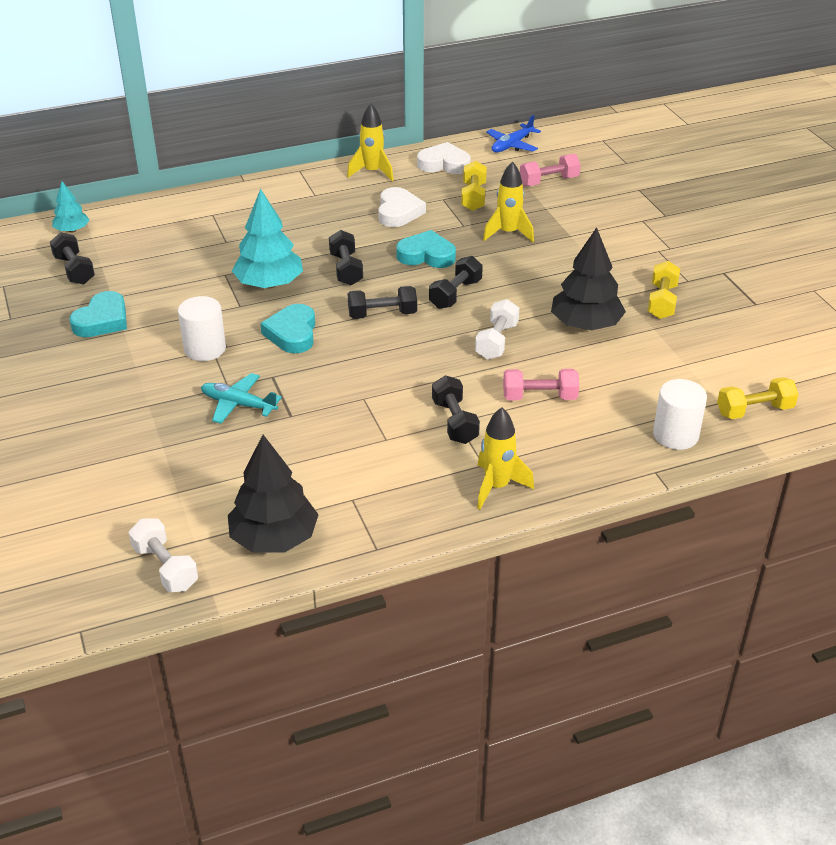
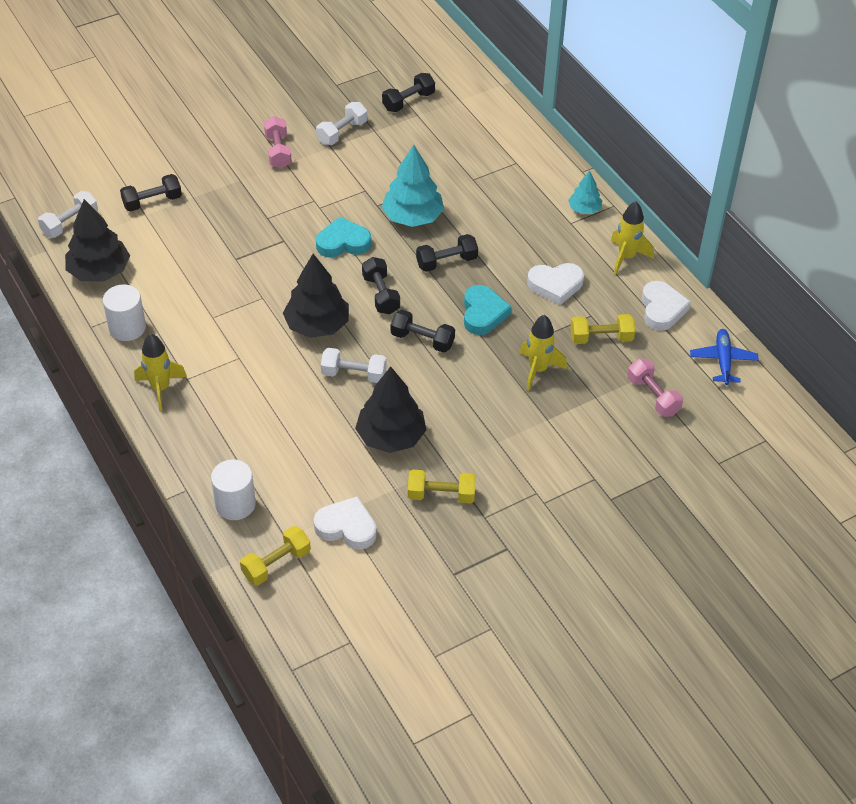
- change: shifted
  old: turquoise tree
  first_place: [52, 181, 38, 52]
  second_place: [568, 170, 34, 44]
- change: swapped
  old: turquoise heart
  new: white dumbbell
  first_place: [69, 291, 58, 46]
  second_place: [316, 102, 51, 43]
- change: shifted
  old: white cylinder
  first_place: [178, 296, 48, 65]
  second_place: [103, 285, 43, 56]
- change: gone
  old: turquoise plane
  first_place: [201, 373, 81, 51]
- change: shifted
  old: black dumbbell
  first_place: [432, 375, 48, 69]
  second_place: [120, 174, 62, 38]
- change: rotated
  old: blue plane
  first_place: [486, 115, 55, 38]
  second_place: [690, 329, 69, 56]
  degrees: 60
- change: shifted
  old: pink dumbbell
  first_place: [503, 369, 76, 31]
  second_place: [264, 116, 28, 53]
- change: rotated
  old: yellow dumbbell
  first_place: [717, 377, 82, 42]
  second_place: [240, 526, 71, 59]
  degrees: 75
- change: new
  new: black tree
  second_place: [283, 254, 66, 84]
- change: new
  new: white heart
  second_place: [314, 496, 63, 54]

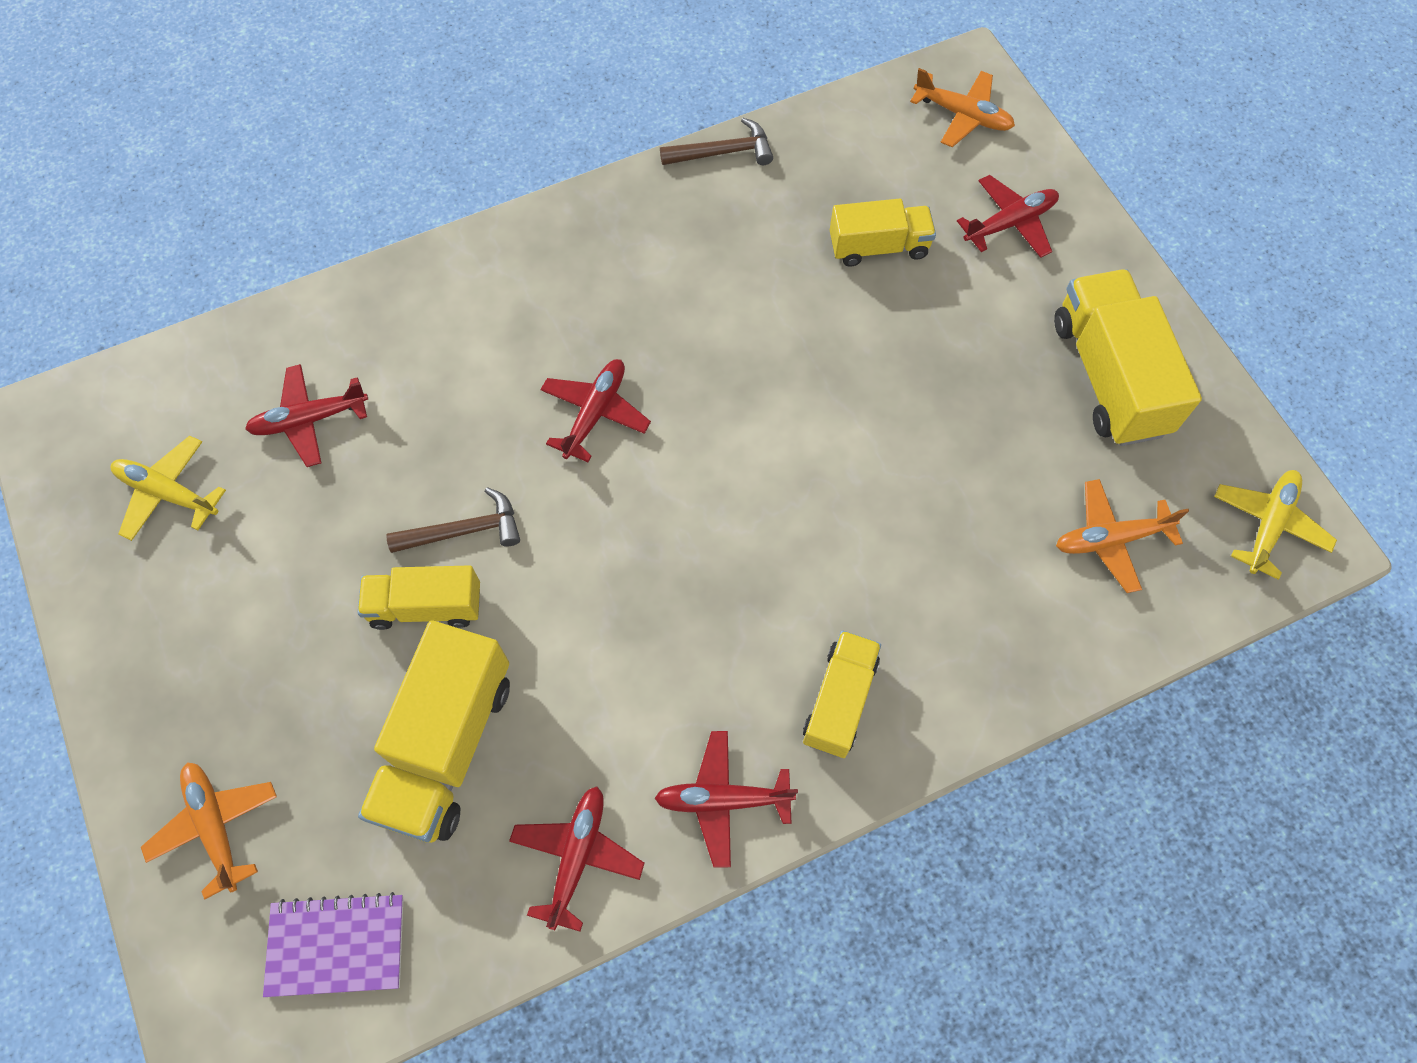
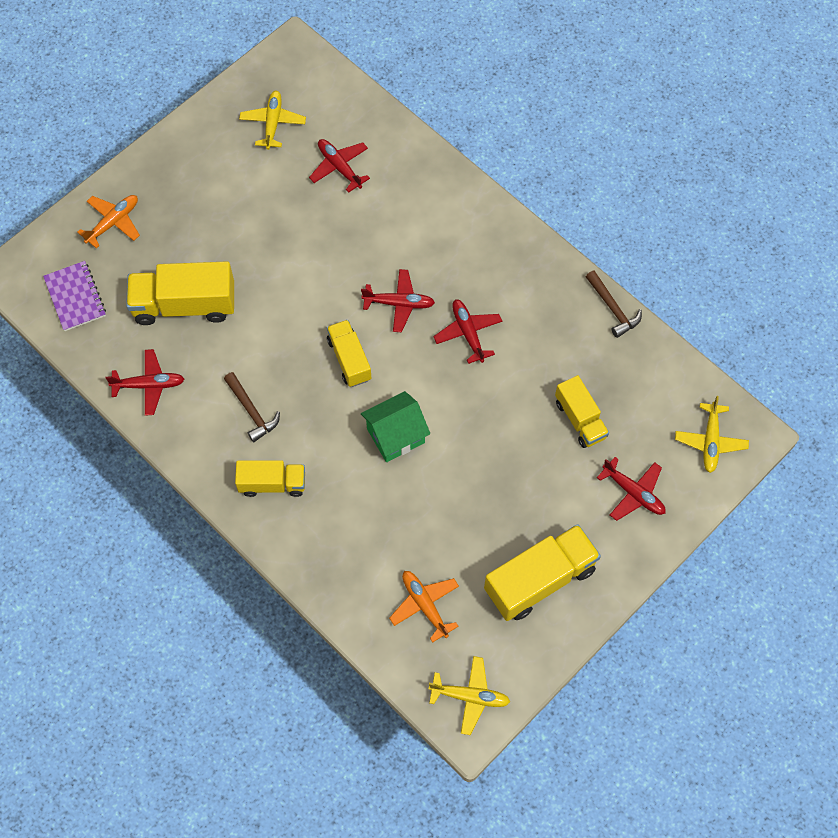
- change: shifted
  old: yellow truck
  first_place: [358, 565, 122, 65]
  second_place: [327, 320, 44, 67]
- change: shifted
  old: brown hammer
  first_place: [386, 488, 134, 65]
  second_place: [224, 372, 56, 70]
- change: shifted
  old: red plane
  first_place: [654, 731, 144, 137]
  second_place: [433, 299, 69, 65]
- change: repainted
  old: orange plane
  new: yellow plane
  first_place: [910, 68, 105, 79]
  second_place: [675, 396, 74, 77]
- change: new
  new: green house
  second_place: [361, 391, 69, 71]

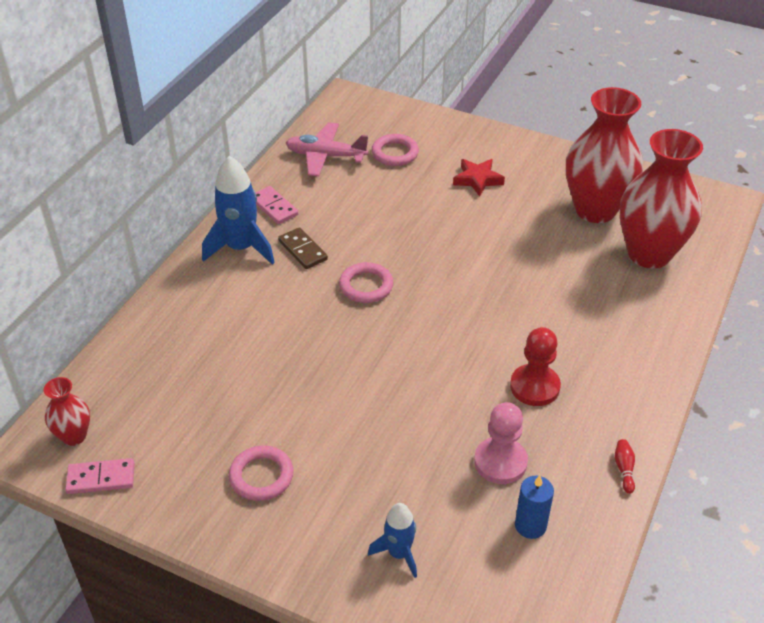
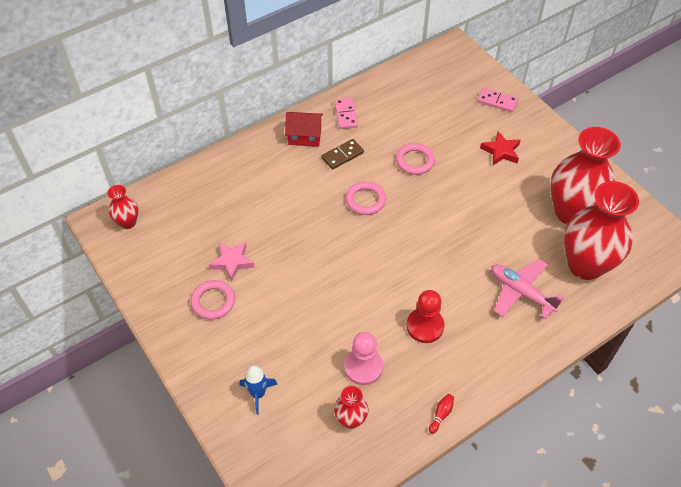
- change: shifted
  old: pink domino
  first_place: [65, 458, 69, 36]
  second_place: [477, 88, 41, 24]
- change: swapped
  old: blue rocket
  new: red house
  first_place: [202, 156, 73, 109]
  second_place: [285, 112, 38, 35]
- change: rotated
  old: brown domino
  first_place: [278, 227, 50, 42]
  second_place: [322, 139, 42, 31]
  degrees: 60
- change: shifted
  old: pink plane
  first_place: [286, 122, 83, 54]
  second_place: [491, 259, 73, 60]
- change: shifted
  old: pink ring
  first_place: [372, 134, 47, 32]
  second_place: [396, 143, 39, 32]
- change: swapped
  old: blue candle
  new: red vase
  first_place: [515, 475, 39, 64]
  second_place: [334, 386, 34, 43]
- change: new
  new: pink star
  second_place: [209, 241, 46, 41]

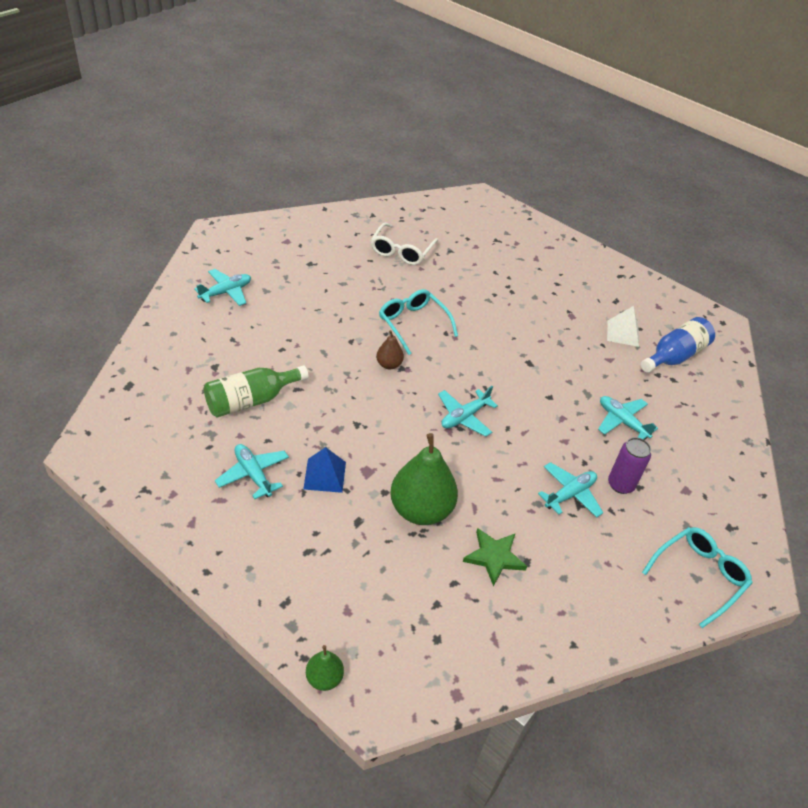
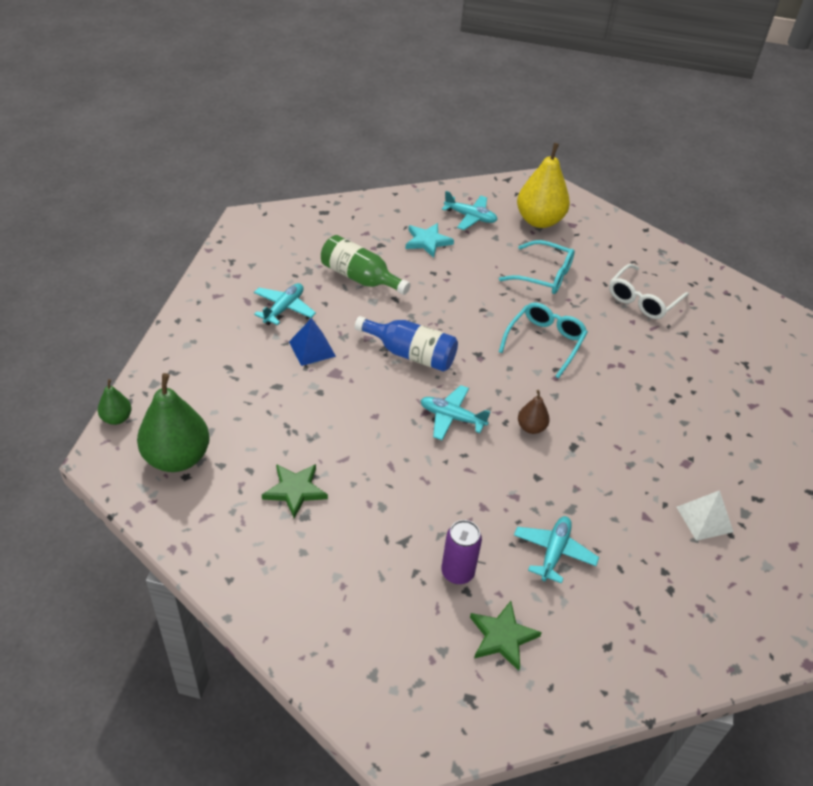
- change: rotated
  old: white glasses
  first_place: [371, 223, 67, 42]
  second_place: [609, 264, 80, 55]
  degrees: -45
- change: shifted
  old: brown pear
  first_place: [376, 330, 28, 40]
  second_place: [518, 390, 32, 44]
- change: shifted
  old: green pear
  first_place: [390, 433, 68, 92]
  second_place: [137, 373, 73, 99]
- change: gone
  old: turquoise plane
  first_place: [538, 462, 65, 56]
- change: shifted
  old: blue bottle
  first_place: [641, 317, 74, 56]
  second_place: [355, 316, 103, 56]
- change: shifted
  old: turquoise glasses
  first_place: [642, 527, 111, 101]
  second_place: [499, 240, 76, 54]
- change: new
  new: turquoise star
  second_place: [405, 223, 49, 35]
- change: new
  new: green star
  second_place: [470, 601, 72, 70]
- change: new
  new: yellow pear
  second_place: [517, 143, 53, 85]

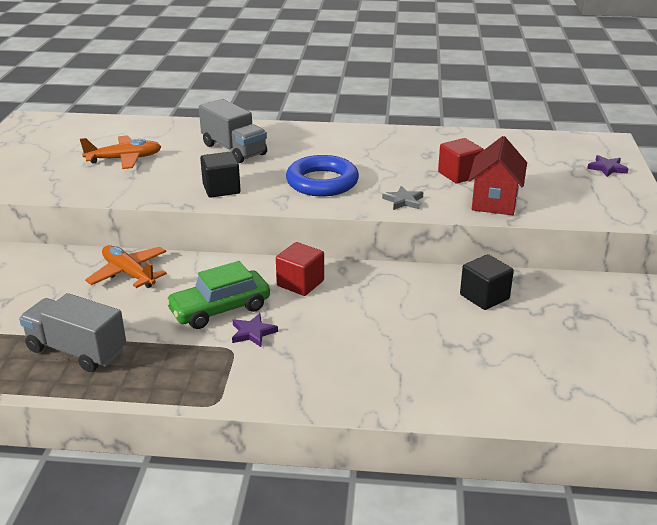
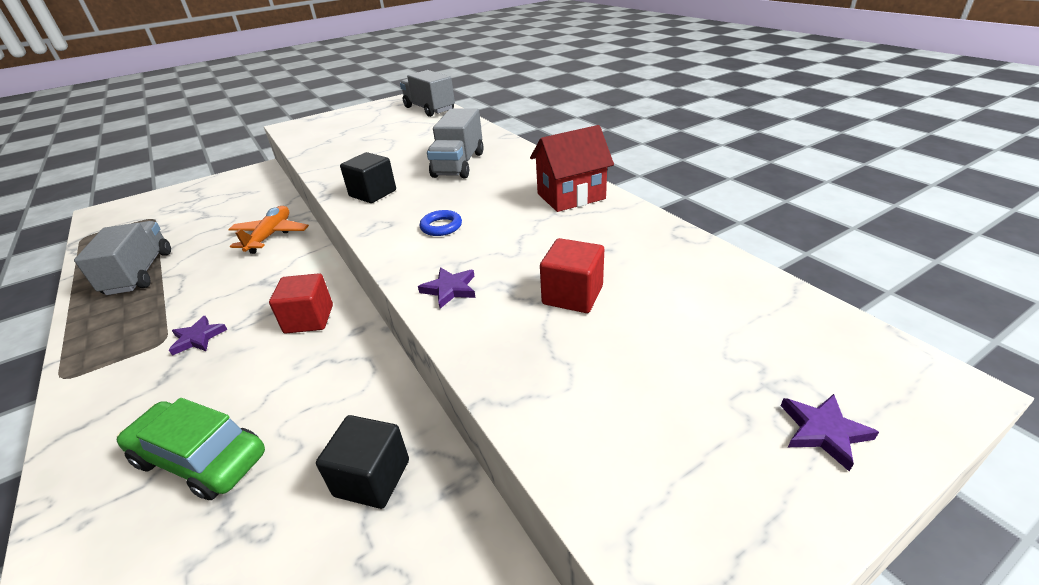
- change: gone
  old: orange plane
  first_place: [80, 135, 81, 34]
- change: shifted
  old: green car
  first_place: [165, 261, 105, 68]
  second_place: [117, 398, 148, 102]
- change: scaled
  old: blue ring
  first_place: [286, 155, 73, 41]
  second_place: [420, 210, 42, 26]
  factor: 0.47
- change: repainted
  old: grey star
  new: purple star
  first_place: [382, 186, 41, 24]
  second_place: [418, 267, 58, 42]
- change: shifted
  old: red house
  first_place: [469, 136, 58, 79]
  second_place: [530, 125, 84, 87]
- change: new
  new: grey truck
  second_place: [400, 70, 55, 47]

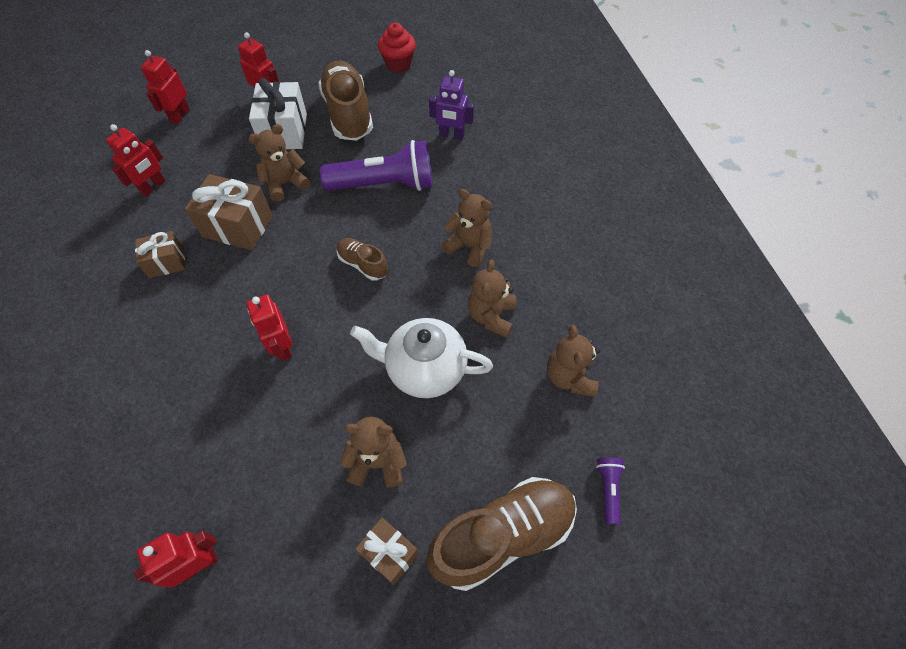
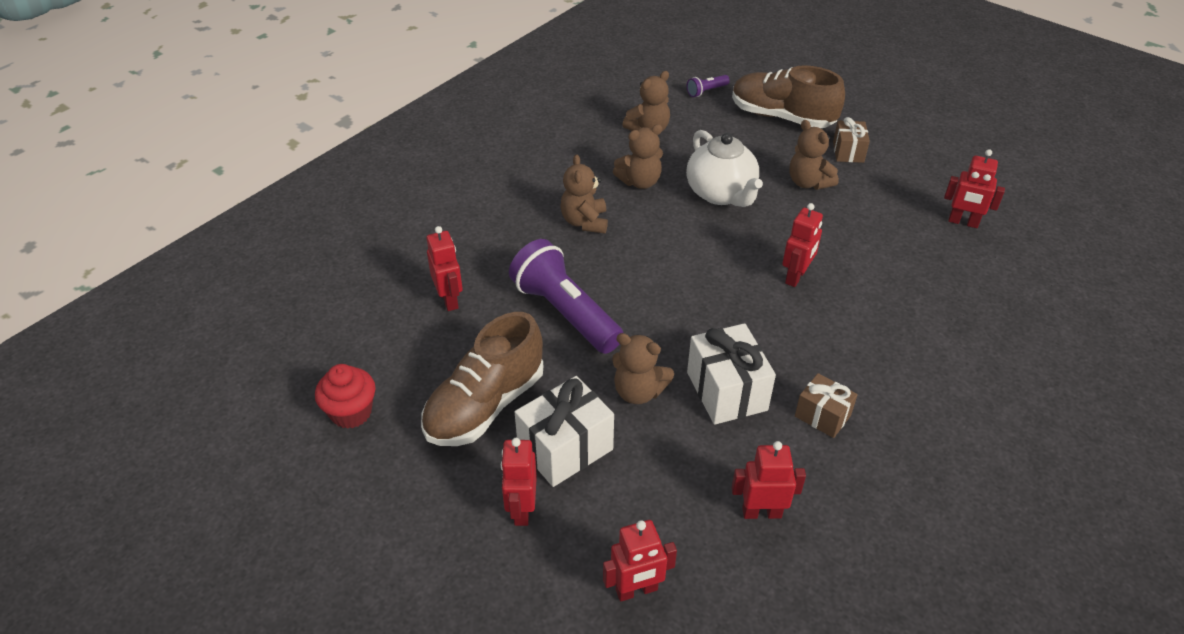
- change: repainted
  old: brown gift
  new: white gift
  first_place: [185, 174, 88, 76]
  second_place: [687, 323, 89, 102]
- change: gone
  old: brown shoe
  first_place: [337, 238, 51, 43]
- change: repainted
  old: purple robot
  new: red robot
  first_place: [429, 70, 45, 70]
  second_place: [427, 226, 36, 85]

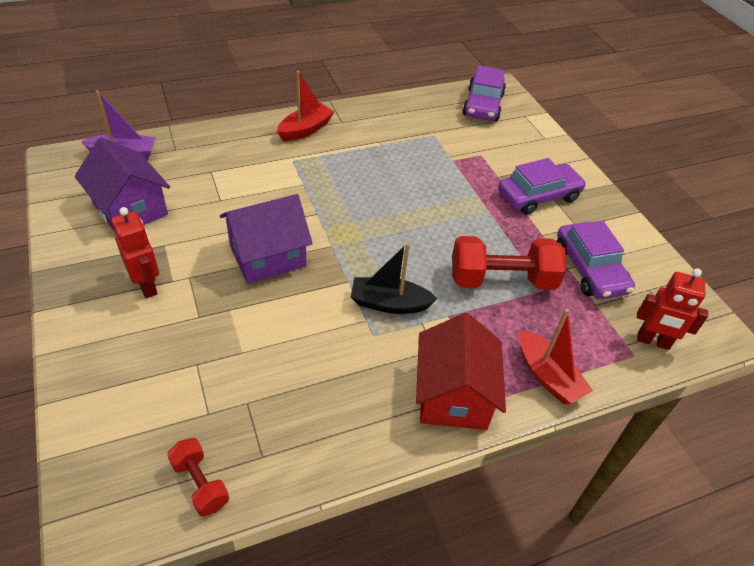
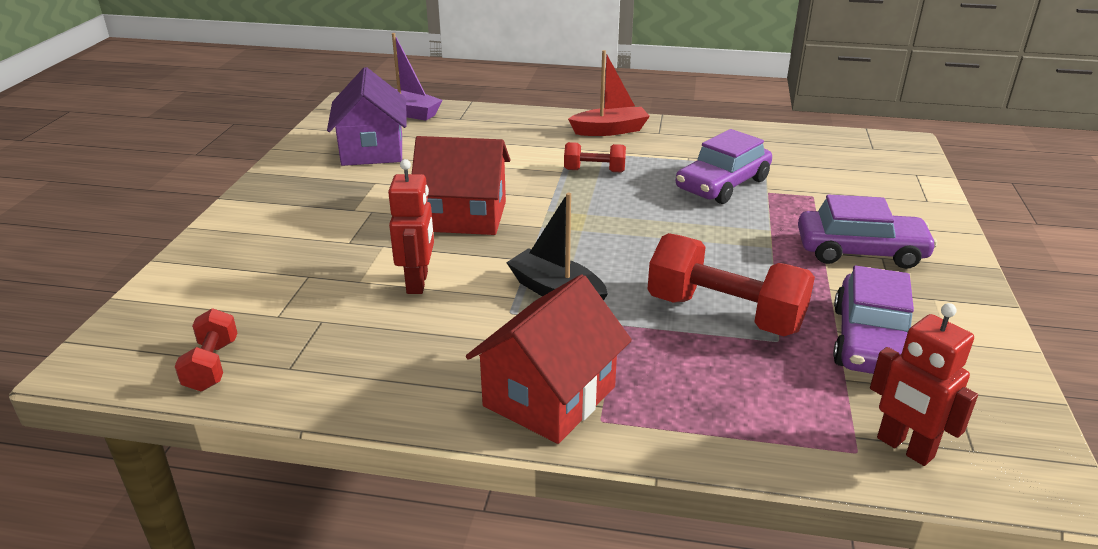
- change: shifted
  old: red robot
  first_place: [111, 207, 48, 91]
  second_place: [388, 159, 46, 135]
- change: repainted
  old: purple house
  new: red house
  first_place: [220, 194, 93, 90]
  second_place: [412, 136, 98, 99]
- change: shifted
  old: purple car
  first_place: [462, 66, 44, 55]
  second_place: [676, 129, 96, 75]
- change: gone
  old: red boat
  first_place: [520, 309, 73, 95]
- change: new
  new: red dumbbell
  second_place: [564, 142, 62, 31]

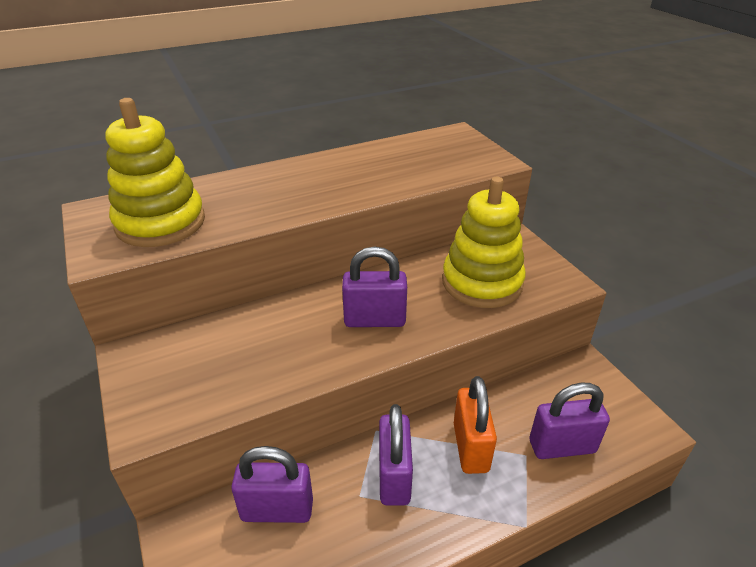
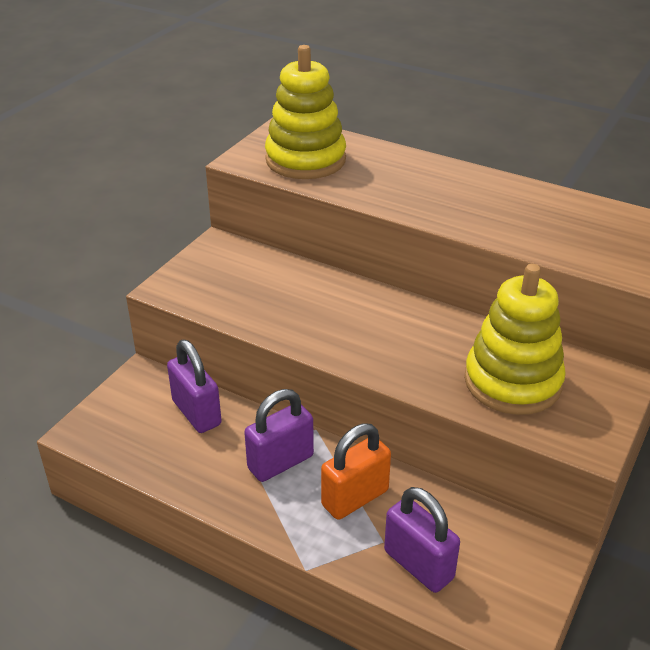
- change: gone
  old: purple padlock
  first_place: [342, 246, 65, 81]

